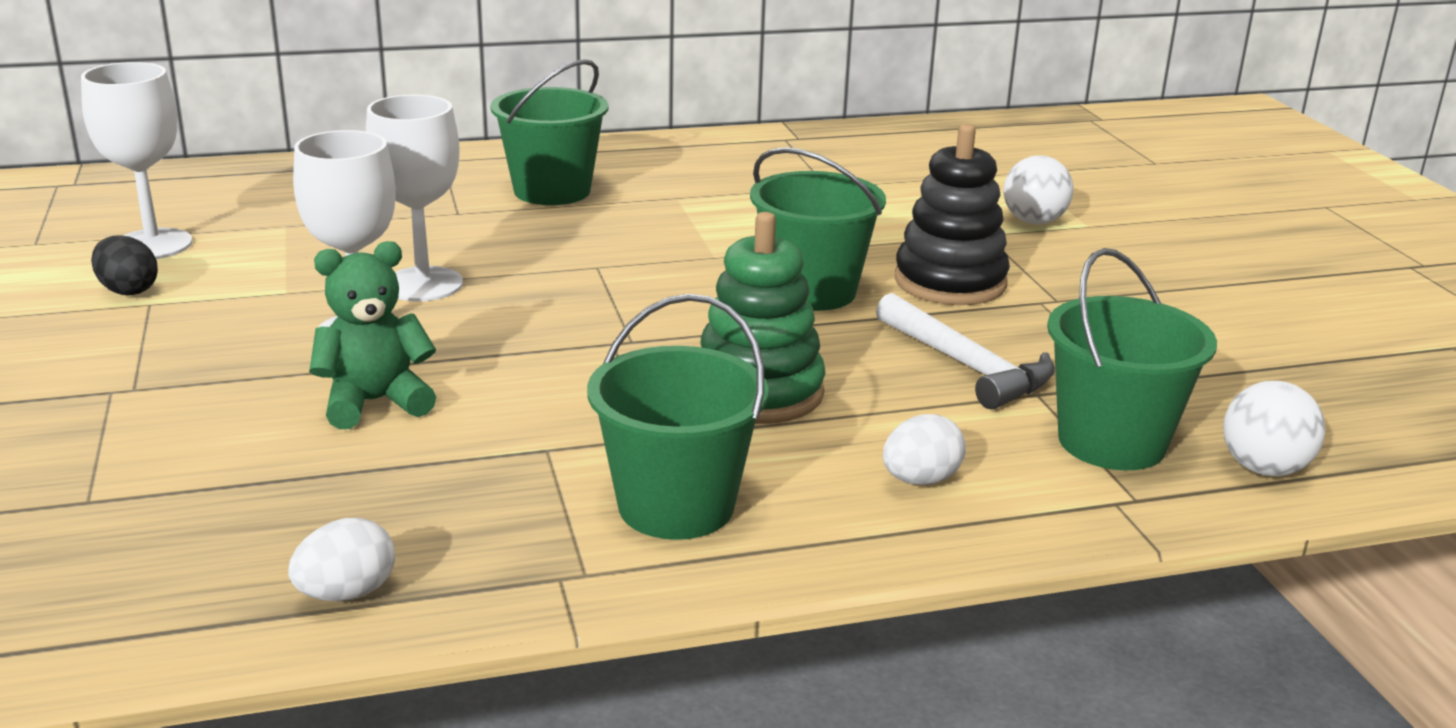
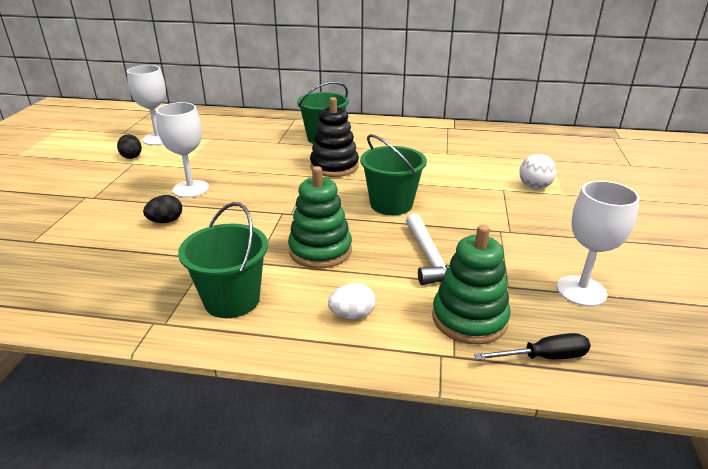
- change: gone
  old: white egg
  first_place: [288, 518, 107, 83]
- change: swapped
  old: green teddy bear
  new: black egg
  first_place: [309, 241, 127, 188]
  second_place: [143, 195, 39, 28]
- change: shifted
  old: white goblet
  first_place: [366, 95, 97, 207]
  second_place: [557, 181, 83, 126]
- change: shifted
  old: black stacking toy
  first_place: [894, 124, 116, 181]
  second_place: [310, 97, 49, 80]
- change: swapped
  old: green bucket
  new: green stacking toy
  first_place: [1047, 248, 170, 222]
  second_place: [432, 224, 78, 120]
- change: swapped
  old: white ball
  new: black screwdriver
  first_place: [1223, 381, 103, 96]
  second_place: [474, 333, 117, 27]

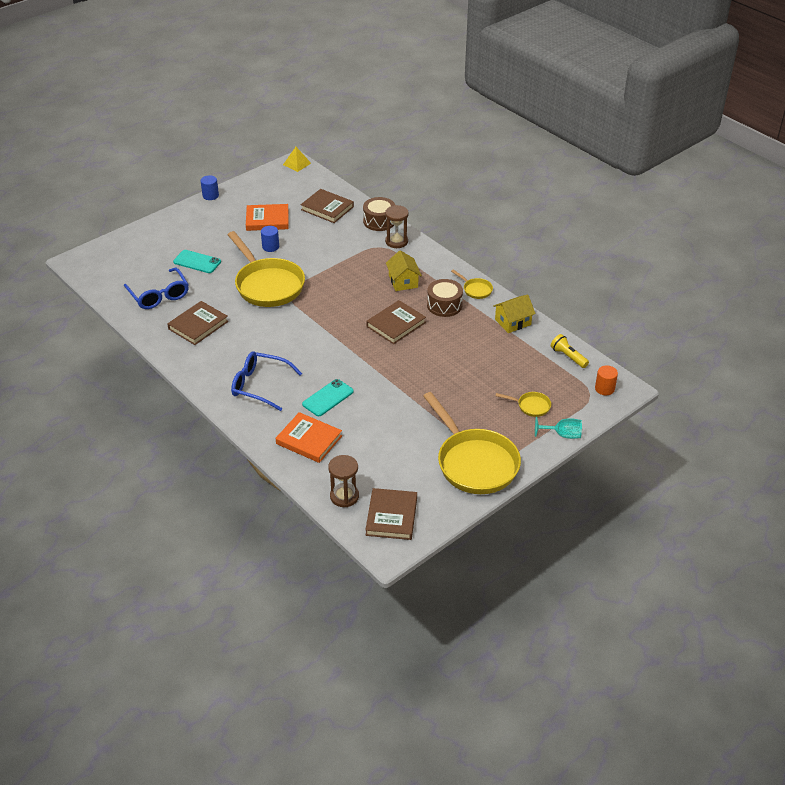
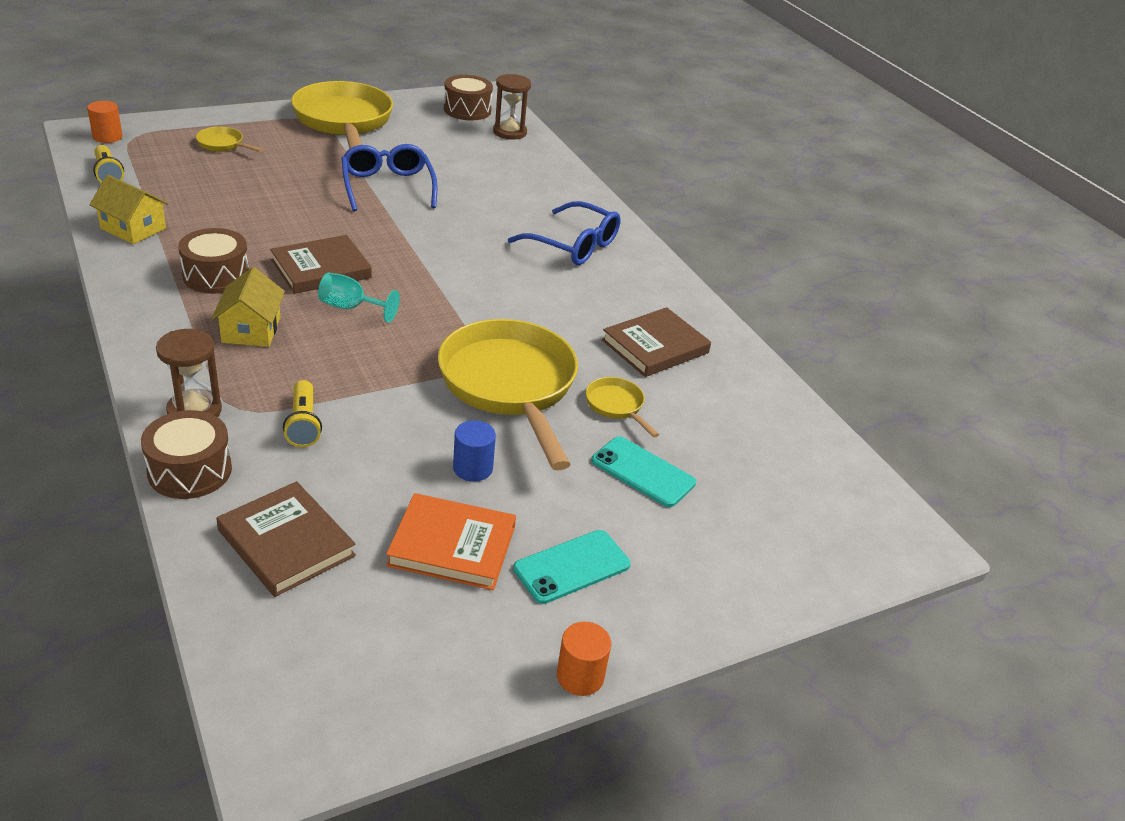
- change: shifted
  old: blue glasses
  first_place: [124, 268, 65, 41]
  second_place: [341, 144, 96, 67]
- change: repainted
  old: blue cylinder
  new: orange cylinder
  first_place: [201, 175, 18, 25]
  second_place: [557, 622, 54, 74]
- change: gone
  old: orange book
  first_place: [276, 412, 66, 51]
- change: gone
  old: yellow pyramid
  first_place: [283, 147, 28, 25]
- change: shifted
  old: turquoise phone
  first_place: [302, 379, 52, 37]
  second_place: [513, 530, 118, 74]
- change: swapped
  old: brown book
  new: brown drum
  first_place: [365, 488, 52, 52]
  second_place: [444, 75, 49, 46]
- change: shifted
  old: yellow pan
  first_place: [451, 269, 42, 30]
  second_place: [586, 377, 73, 61]
- change: rotated
  old: yellow house
  first_place: [493, 295, 43, 38]
  second_place: [89, 175, 80, 69]
  degrees: 45
- change: shifted
  old: turquoise goblet
  first_place: [535, 417, 47, 22]
  second_place: [318, 273, 82, 50]
- change: new
  new: yellow flashlight
  second_place: [283, 380, 39, 67]

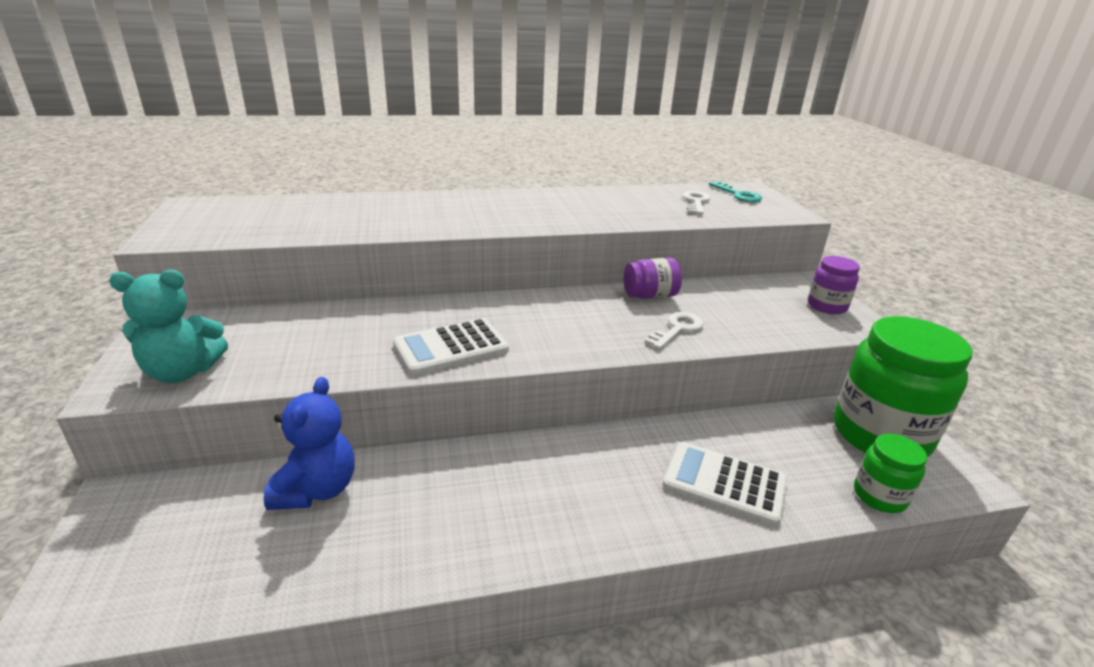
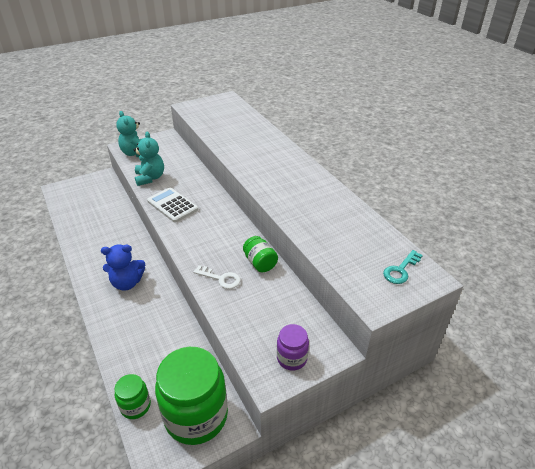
- change: shifted
  old: blue teddy bear
  first_place: [264, 377, 90, 133]
  second_place: [101, 245, 44, 45]
- change: repainted
  old: purple jar
  new: green jar
  first_place: [624, 258, 58, 41]
  second_place: [243, 236, 35, 36]
- change: gone
  old: white calculator
  first_place: [663, 442, 124, 84]
- change: gone
  old: white key
  first_place: [682, 191, 29, 24]
- change: new
  new: turquoise teddy bear
  second_place: [134, 131, 30, 55]

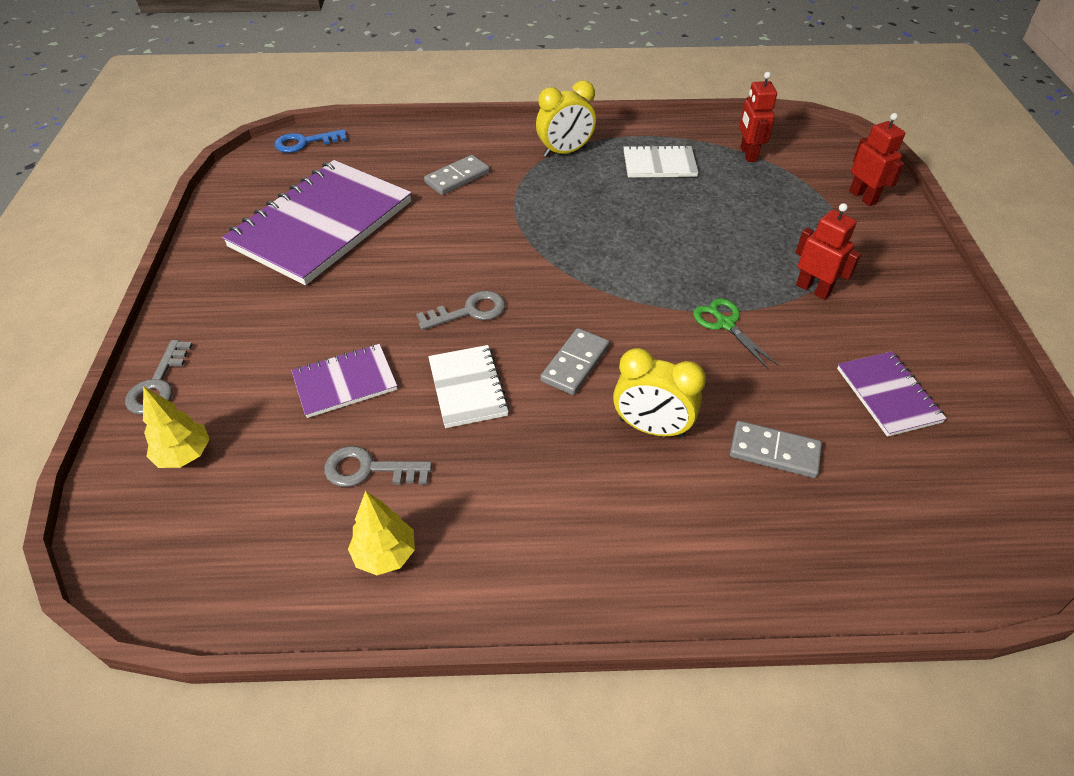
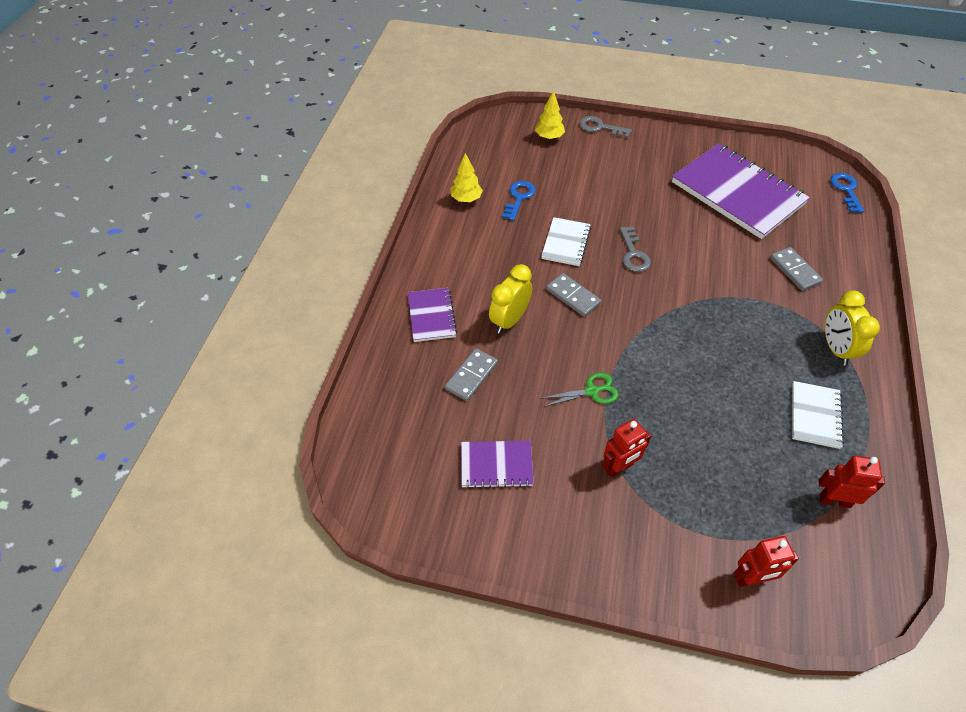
- change: shifted
  old: purple notebook
  first_place: [291, 344, 106, 74]
  second_place: [408, 288, 49, 54]
- change: repainted
  old: grey key
  new: blue key
  first_place: [324, 446, 108, 41]
  second_place: [502, 181, 34, 40]
- change: rotated
  old: white notebook
  first_place: [428, 345, 81, 83]
  second_place: [541, 217, 50, 49]
  degrees: -75

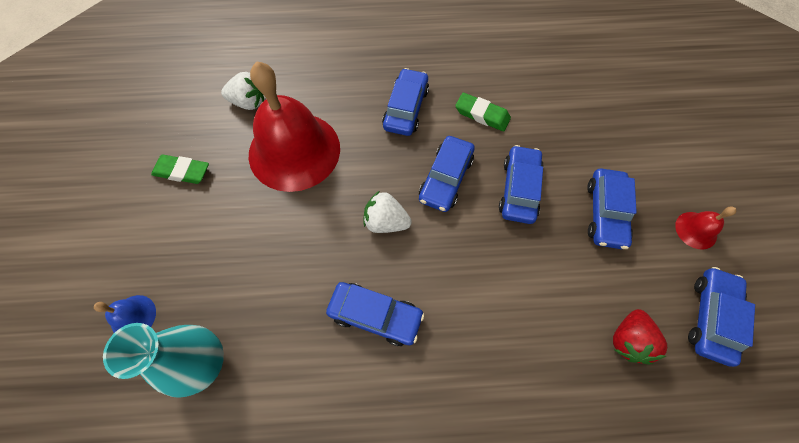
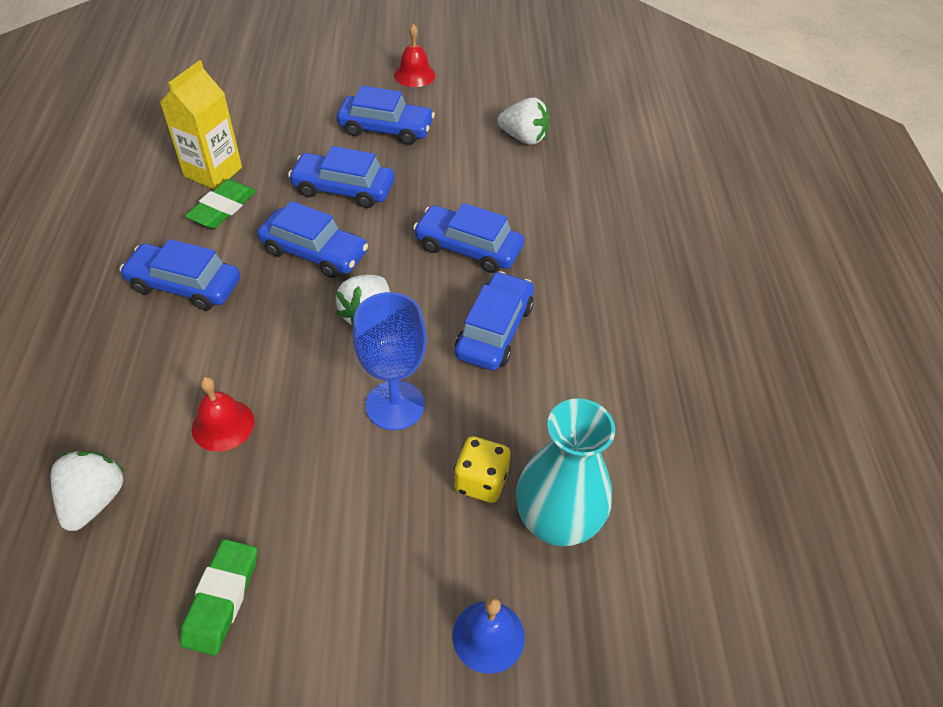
- change: scaled
  old: red bell
  first_place: [249, 61, 91, 131]
  second_place: [192, 377, 62, 74]
  factor: 0.41
- change: repainted
  old: red strawberry
  new: white strawberry
  first_place: [613, 309, 54, 56]
  second_place: [498, 97, 52, 48]
- change: shifted
  old: blue car
  first_place: [688, 267, 67, 100]
  second_place: [413, 203, 111, 70]
- change: new
  new: yellow carton
  second_place: [160, 60, 82, 130]
- change: new
  new: blue goblet
  second_place: [353, 292, 74, 138]
- change: new
  new: yellow dice
  second_place: [454, 436, 56, 67]

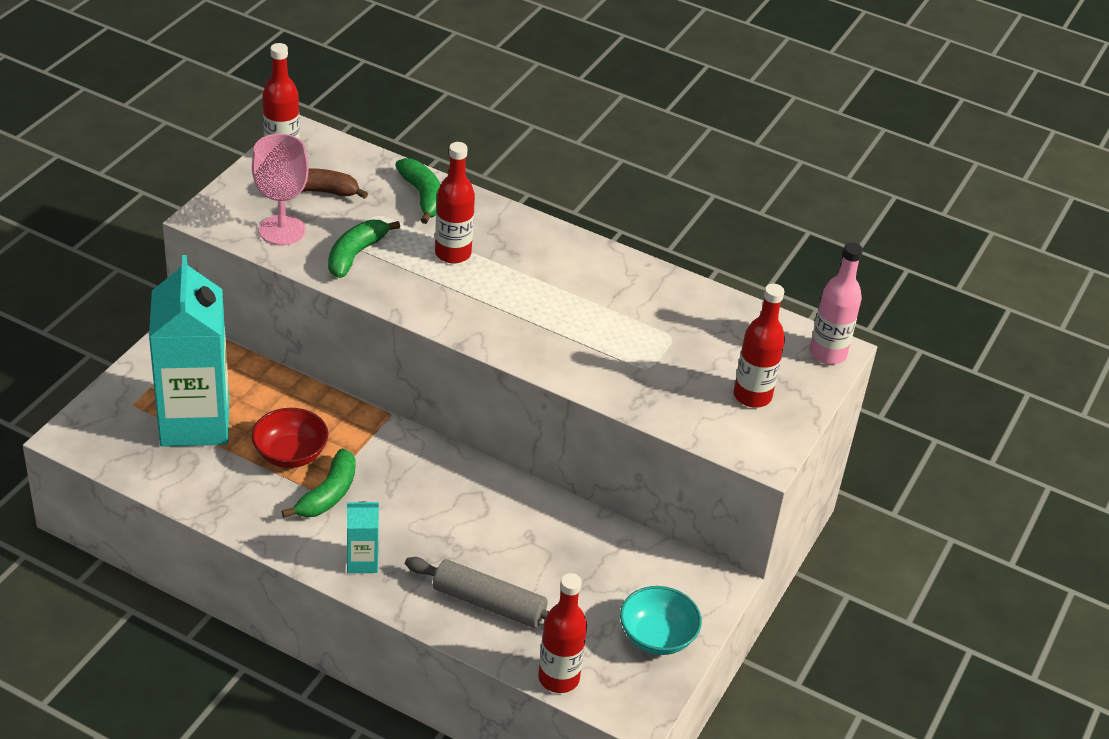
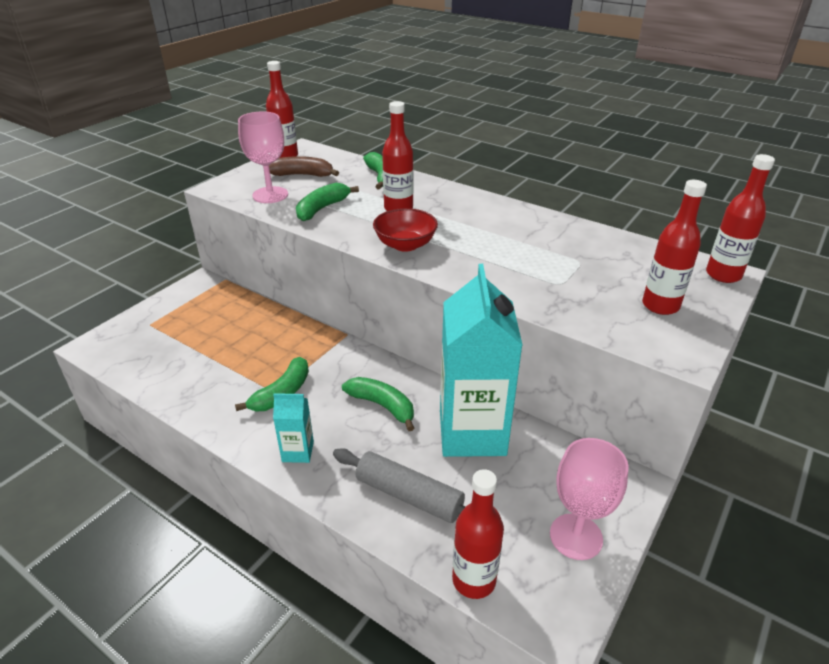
- change: shifted
  old: turquoise carton
  first_place: [149, 255, 80, 192]
  second_place: [440, 264, 83, 193]
- change: shifted
  old: red bowl
  first_place: [252, 408, 77, 60]
  second_place: [373, 208, 65, 44]
- change: swapped
  old: turquoise bowl
  new: pink goblet
  first_place: [620, 586, 82, 69]
  second_place: [550, 438, 79, 122]
- change: repainted
  old: pink bottle
  new: red bottle
  first_place: [810, 242, 53, 123]
  second_place: [706, 154, 69, 129]
- change: new
  new: green banana
  second_place: [342, 377, 72, 54]

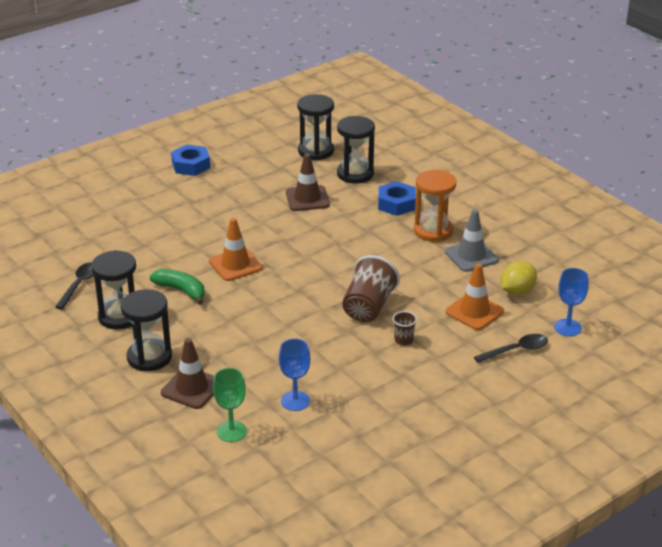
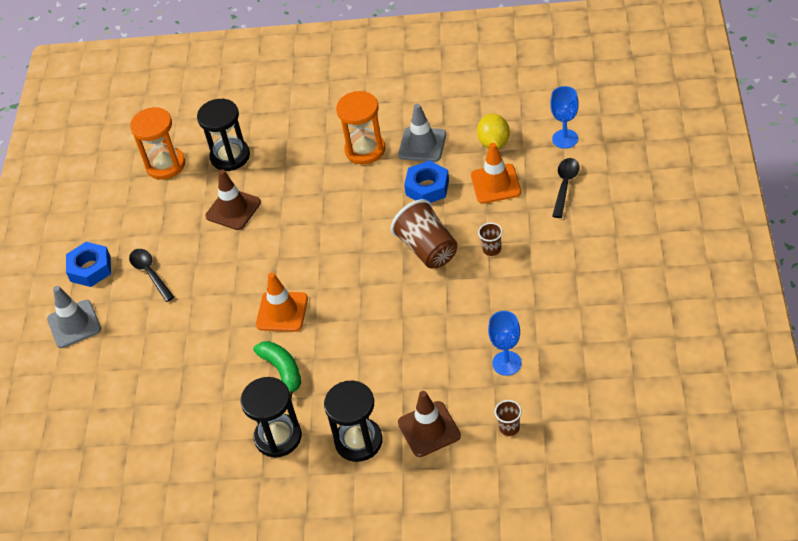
- change: shifted
  old: black spoon
  first_place: [55, 262, 39, 48]
  second_place: [129, 249, 45, 53]
- change: rotated
  old: green banana
  first_place: [150, 269, 55, 36]
  second_place: [253, 341, 48, 58]
  degrees: 75
- change: swapped
  old: green goblet
  new: brown cup
  first_place: [213, 368, 34, 74]
  second_place: [495, 400, 27, 36]
- change: repainted
  old: black hourglass
  new: orange hourglass
  first_place: [297, 94, 37, 66]
  second_place: [130, 107, 55, 73]
- change: shifted
  old: blue nut
  first_place: [378, 181, 38, 35]
  second_place: [404, 160, 45, 43]
- change: new
  new: grey traffic cone
  second_place: [47, 286, 54, 62]

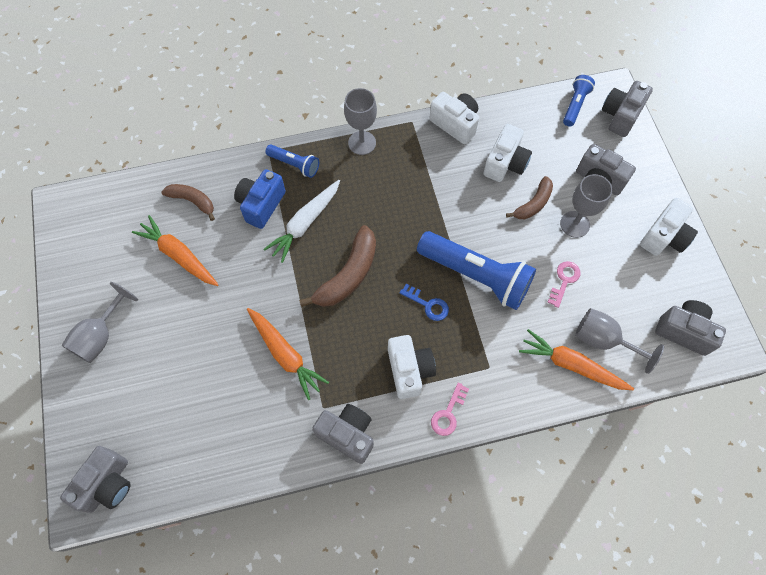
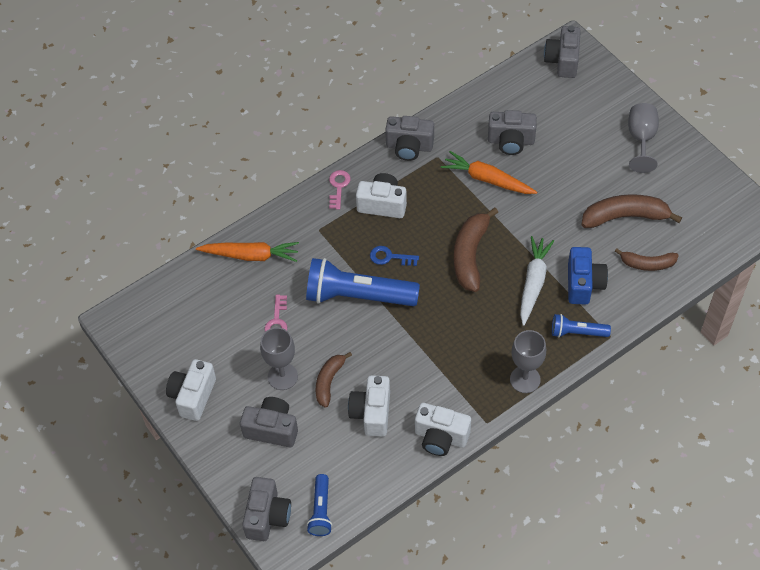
- change: swapped
  old: orange carrot
  new: brown banana
  first_place: [132, 215, 87, 71]
  second_place: [582, 194, 100, 34]
- change: rotated
  old: white camera
  first_place: [388, 335, 48, 64]
  second_place: [356, 173, 51, 45]
  degrees: 135
- change: gone
  old: grey goblet
  first_place: [575, 308, 89, 66]
- change: shifted
  old: grey camera
  first_place: [655, 300, 71, 56]
  second_place: [488, 110, 49, 45]

